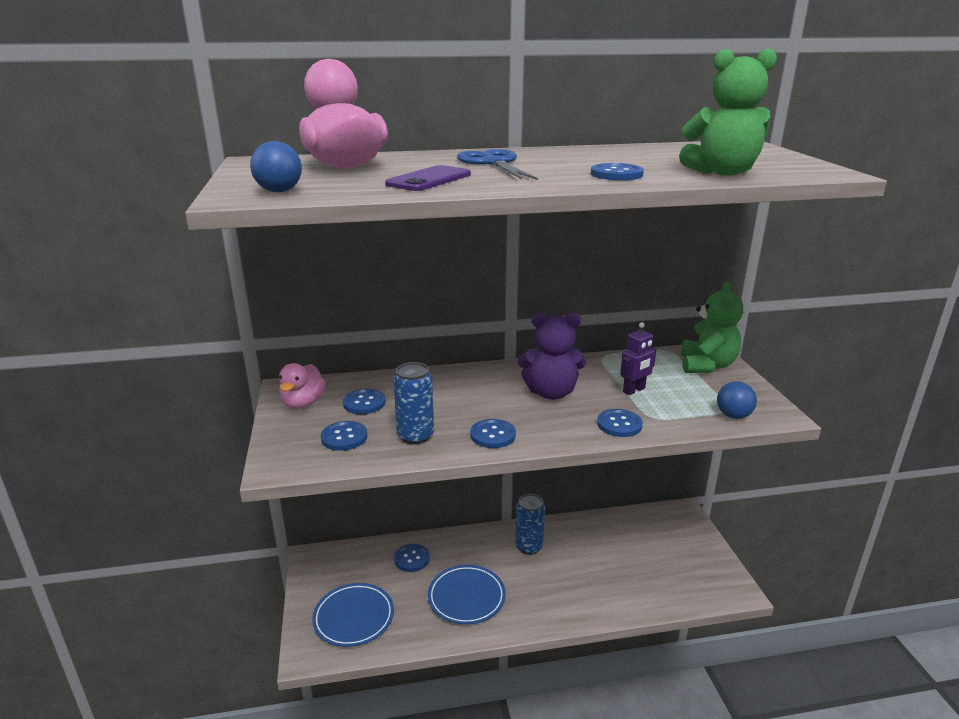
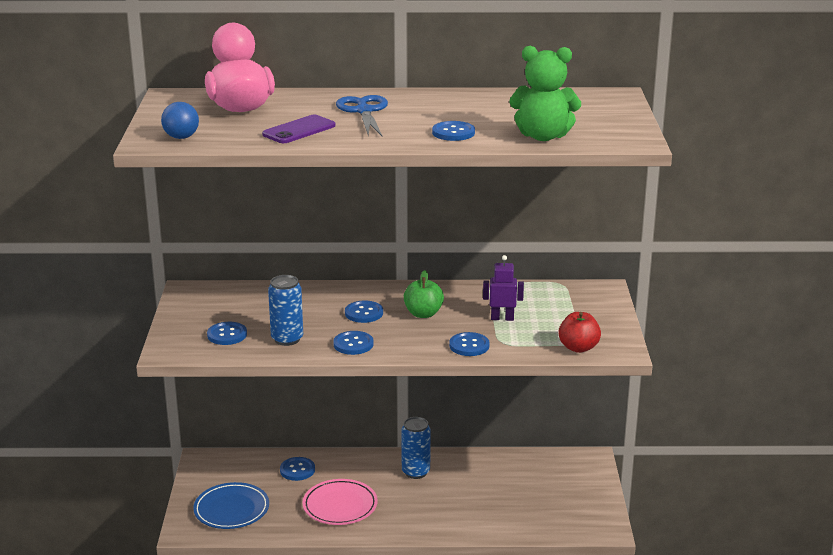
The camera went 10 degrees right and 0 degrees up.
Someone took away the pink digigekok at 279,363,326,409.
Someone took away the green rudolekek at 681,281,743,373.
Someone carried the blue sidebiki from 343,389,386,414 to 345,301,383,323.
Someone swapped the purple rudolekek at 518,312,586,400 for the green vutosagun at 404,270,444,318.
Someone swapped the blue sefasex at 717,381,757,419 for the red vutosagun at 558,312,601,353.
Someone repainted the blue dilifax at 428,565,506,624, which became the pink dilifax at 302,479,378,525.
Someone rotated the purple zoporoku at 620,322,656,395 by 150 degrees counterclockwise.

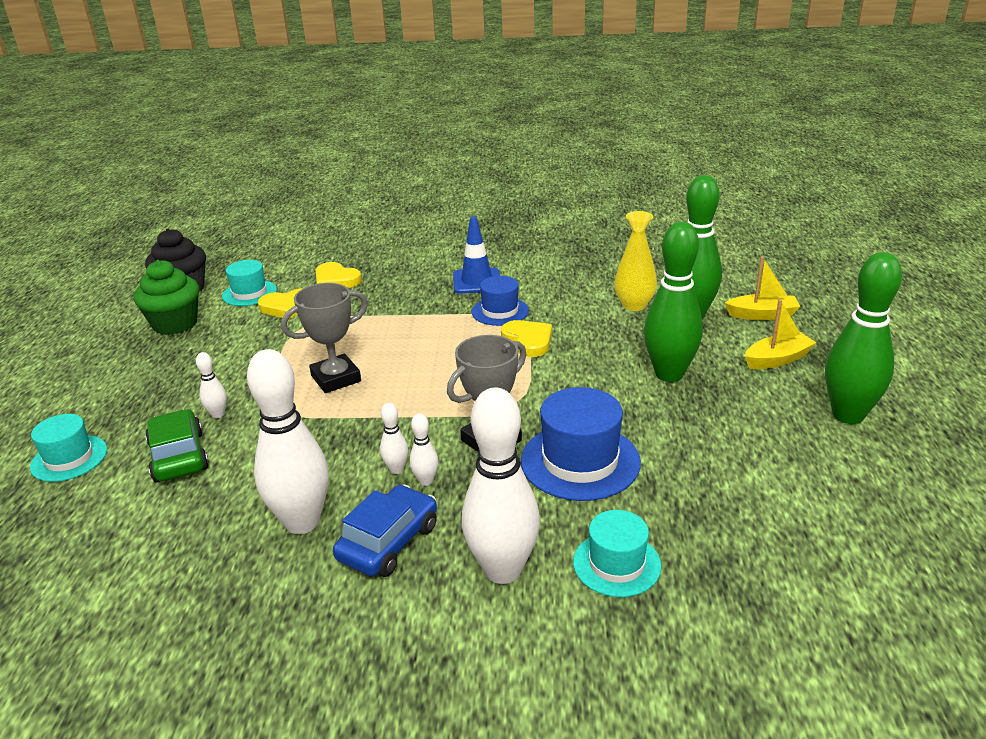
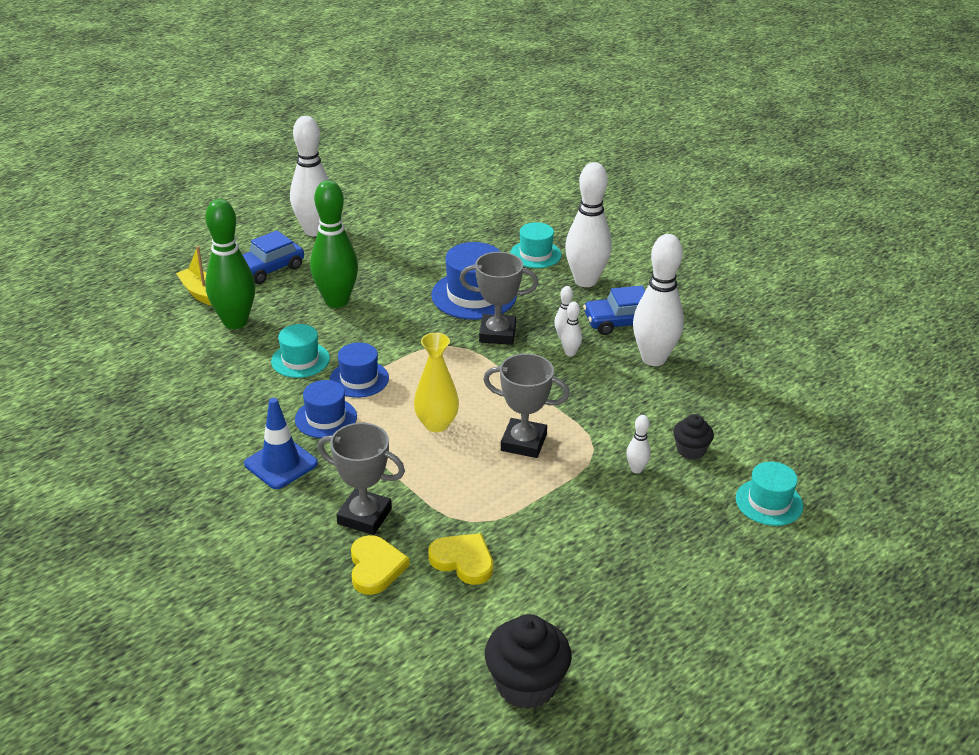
The camera went 135 degrees left and 5 degrees up.
Someone took away the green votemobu at 134,260,199,335.
Someone put down the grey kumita at 318,423,405,535.
Someone carried the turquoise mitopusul from 222,260,277,306 to 271,324,330,378.
Someone carried the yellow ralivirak from 615,211,657,311 to 414,333,459,432.
Someone swapped the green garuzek at 145,409,209,482 for the black votemobu at 673,414,714,460.
Someone swapped the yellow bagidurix at 501,320,552,357 for the blue mitopusul at 329,342,389,398.
Someone swapped the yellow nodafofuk at 745,299,816,369 for the blue garuzek at 242,230,304,284.
Someone repainted the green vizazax at 825,252,902,424, which became the white vizazax at 290,116,329,236.

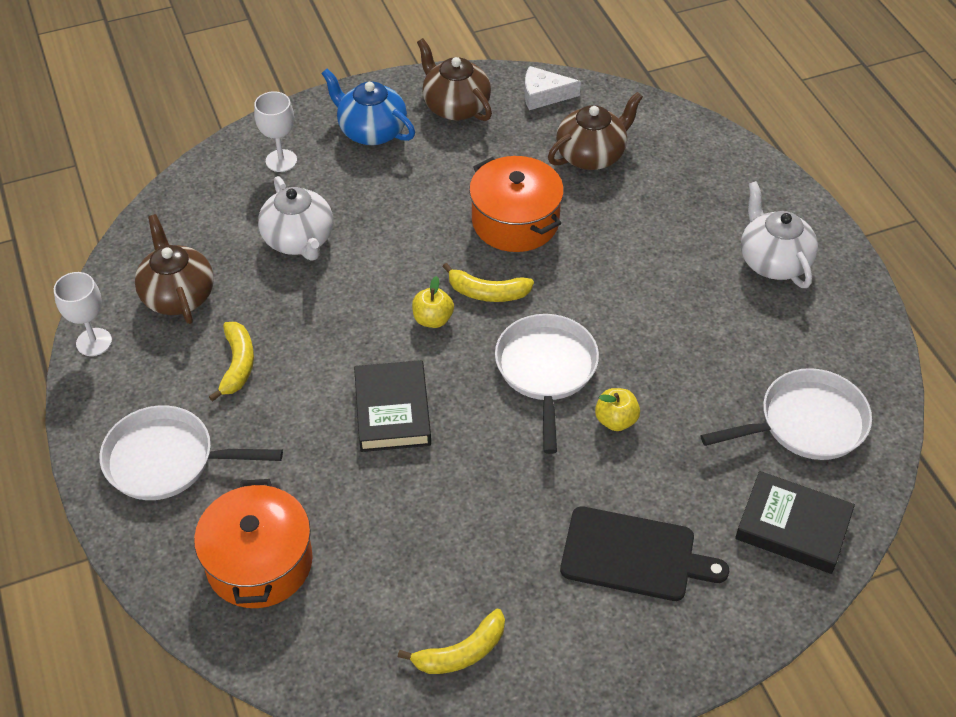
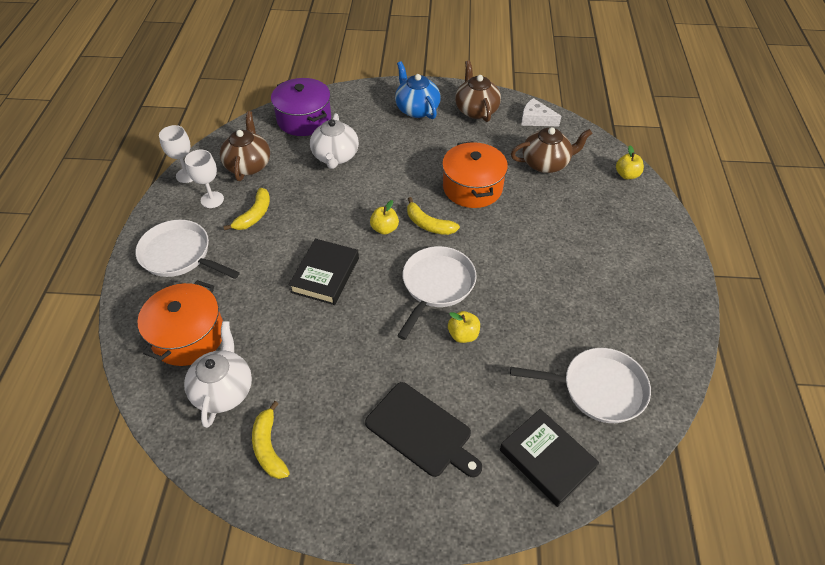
The camera went 25 degrees right and 0 degrees up.
Someone put down the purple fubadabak at 271,78,331,136.
Someone put down the yellow vutosagun at 616,146,644,179.
Someone carried the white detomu from 254,91,297,172 to 185,150,224,208.
Someone carried the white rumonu from 741,181,818,288 to 184,321,252,428.
Someone rotated the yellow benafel at 398,609,505,674 by 75 degrees clockwise.

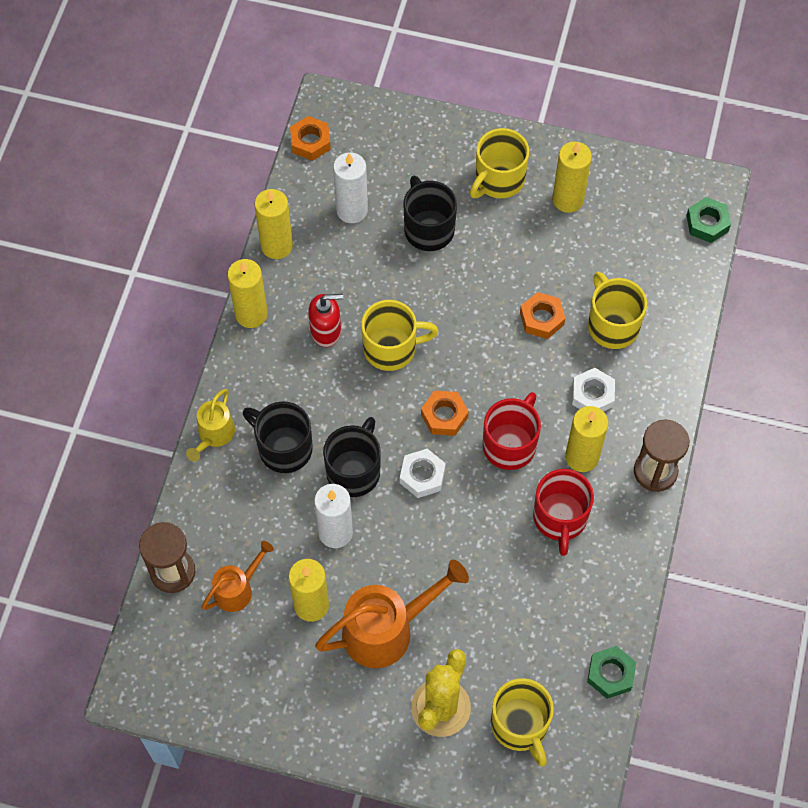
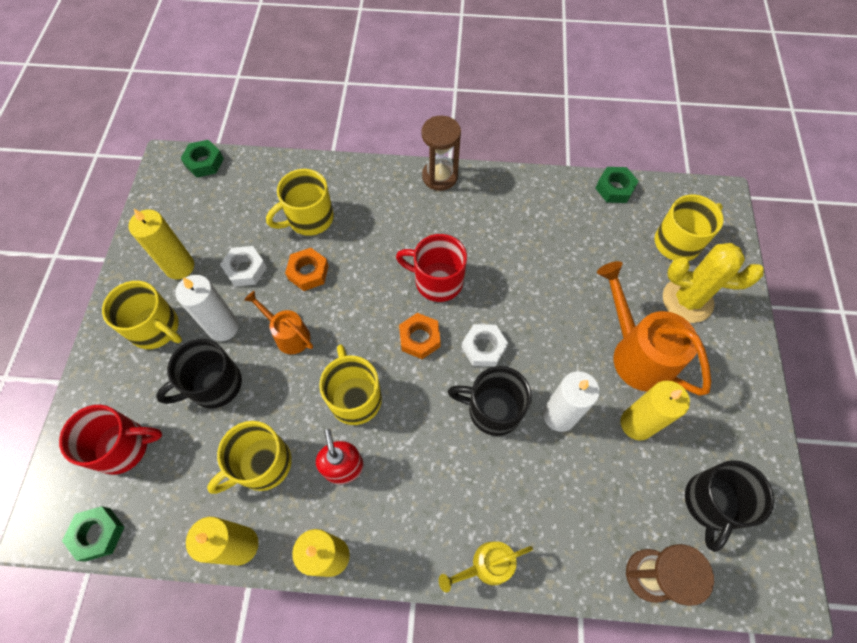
The camera went 100 degrees left and 0 degrees up.
Someone took away the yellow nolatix at 565,406,608,472.
Someone put down the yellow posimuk at 207,421,292,494.
Someone carried the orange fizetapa from 202,541,274,612 to 244,291,313,354.
Someone carried the black posimuk from 243,401,313,473 to 685,460,774,552.
Someone carried the white nolatix from 333,152,368,223 to 176,275,239,341.
Someone carried the red posimuk from 533,469,594,556 to 59,405,162,475.
Someone carried the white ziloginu from 572,368,615,412 to 220,246,267,287.
Someone repainted the orange ziloginu at 290,116,331,161, which became the green ziloginu at 62,506,124,562.
Someone rotated the yellow fizetapa at 186,389,235,462 by 150 degrees clockwise.

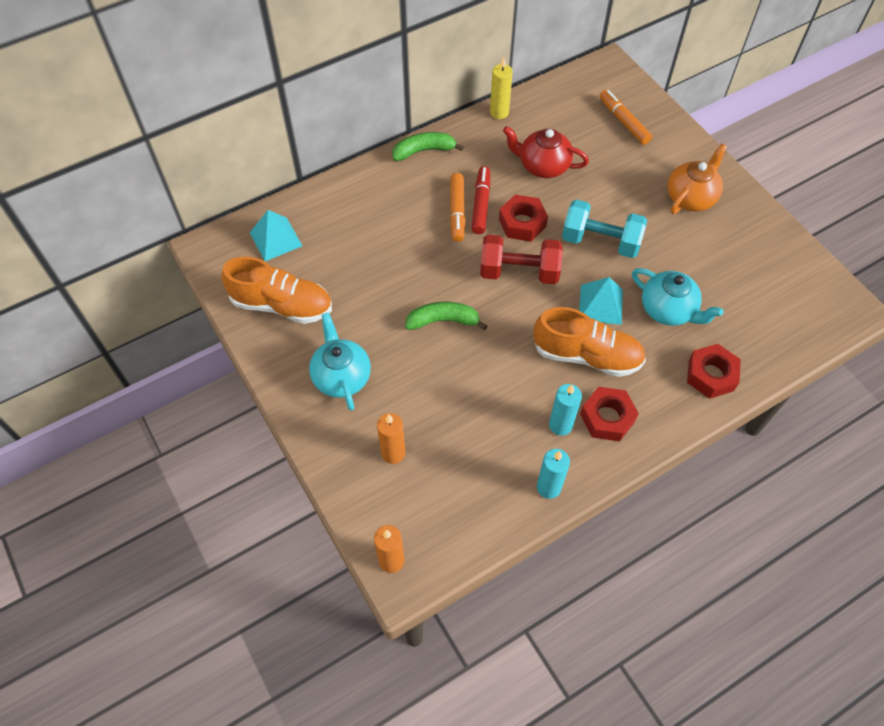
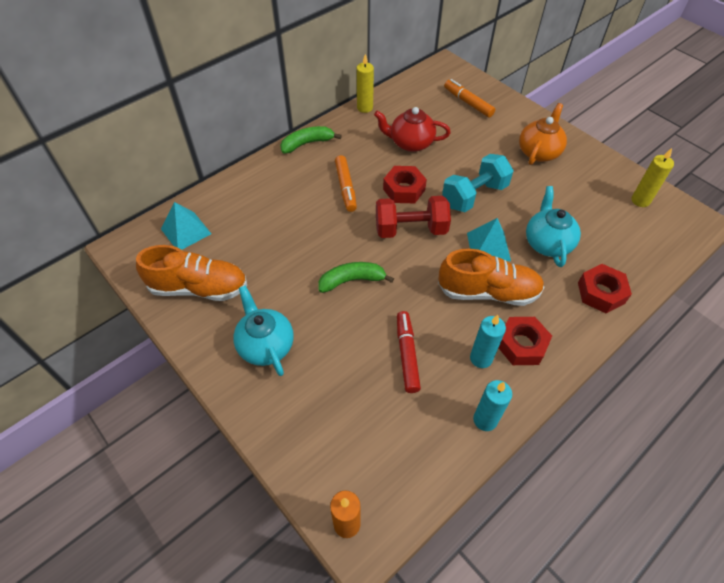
The camera went 10 degrees left and 5 degrees down.
Someone took away the orange nolatix at 377,413,405,464.
Someone put down the yellow nolatix at 632,148,674,207.
Someone carried the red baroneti from 471,166,490,234 to 397,311,421,393.
Someone rotated the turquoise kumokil at 562,199,647,258 by 45 degrees counterclockwise.
Someone rotated the turquoise rumonu at 632,268,724,326 by 120 degrees counterclockwise.

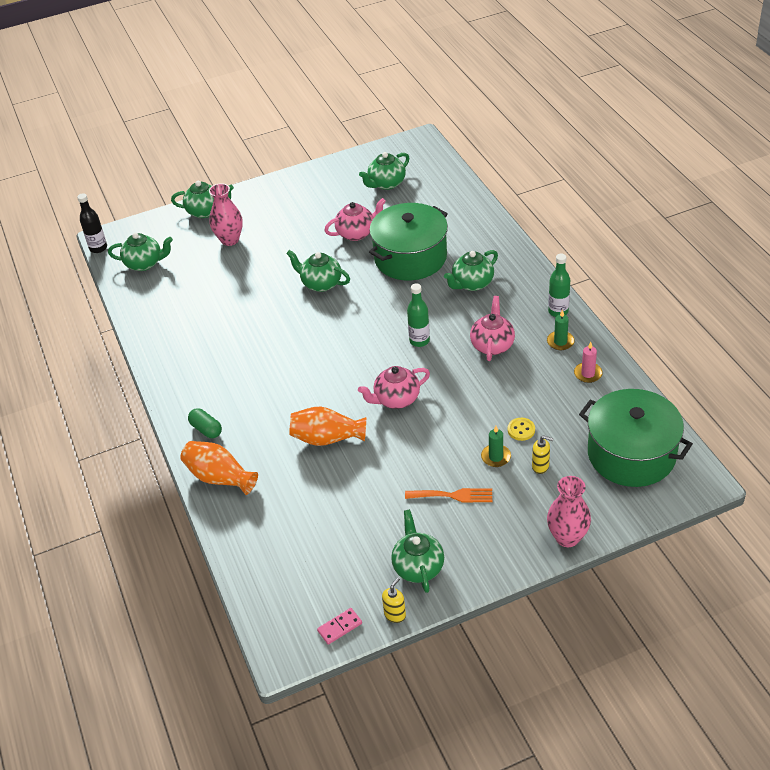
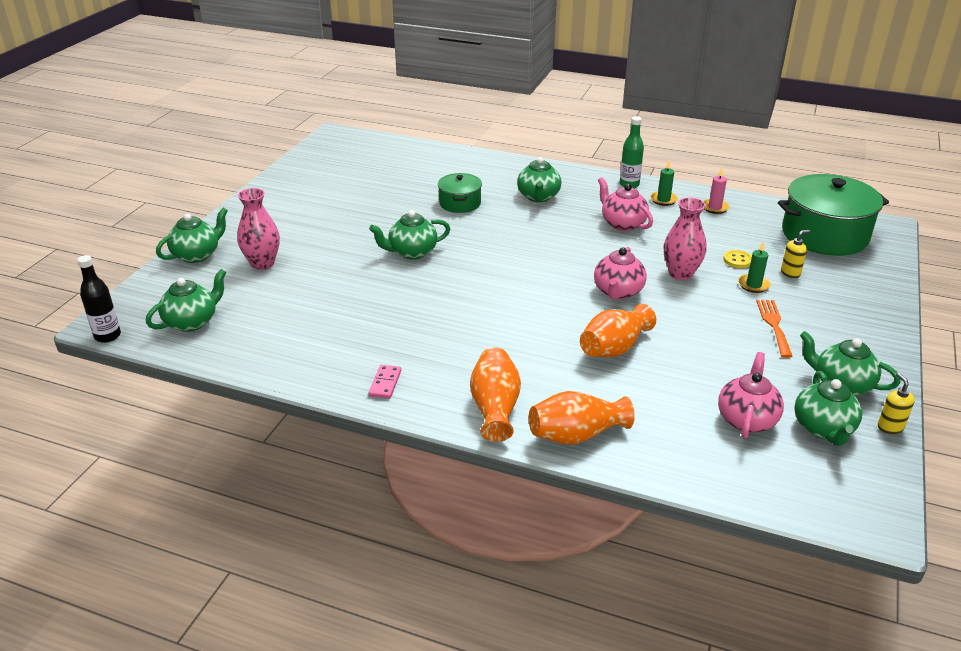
The camera went 50 degrees left and 10 degrees down.
Someone took away the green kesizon at 407,283,430,347.
Someone carried the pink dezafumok from 317,608,362,645 to 369,365,401,399.
Someone carried the pink rumonu from 324,198,386,241 to 718,352,784,439.
Someone carried the green rumonu from 359,152,409,190 to 794,371,862,446.
Someone carried the pink ralivirak from 547,476,591,547 to 664,197,707,280.
Someone swapped the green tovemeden at 188,408,222,438 for the orange ralivirak at 470,347,521,442.
Someone rotated the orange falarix at 405,488,492,502 by 45 degrees counterclockwise.
Someone scaled the green fubadabak at 369,203,448,280 by 0.53.

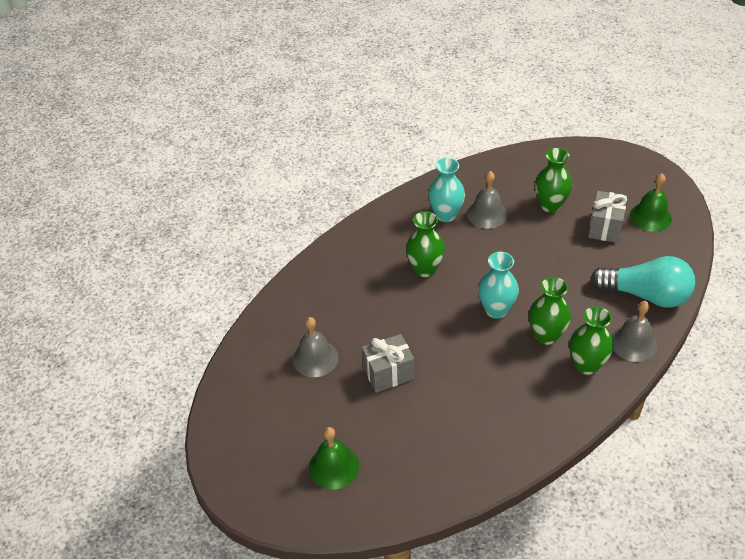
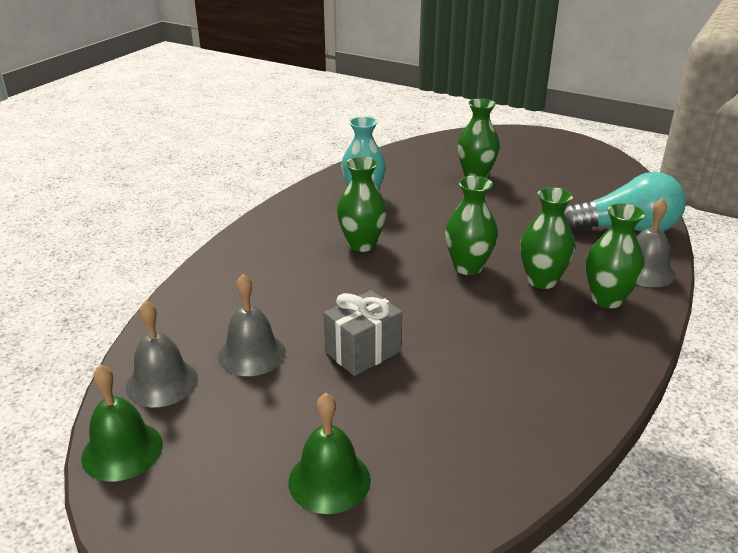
The camera went 20 degrees left and 15 degrees down.
Someone took away the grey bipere at 588,191,627,243.
Someone carried the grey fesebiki from 467,171,508,229 to 126,300,198,407.
Someone carried the green fesebiki from 630,173,672,232 to 81,364,163,481.
Someone repainted the turquoise ralivirak at 478,252,519,319, which became the green ralivirak at 445,176,498,275.

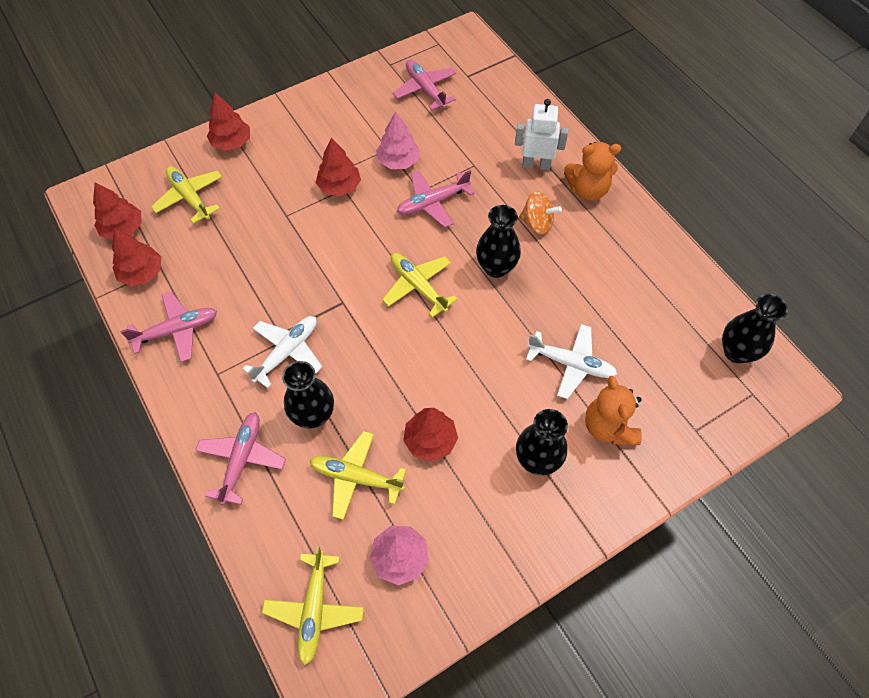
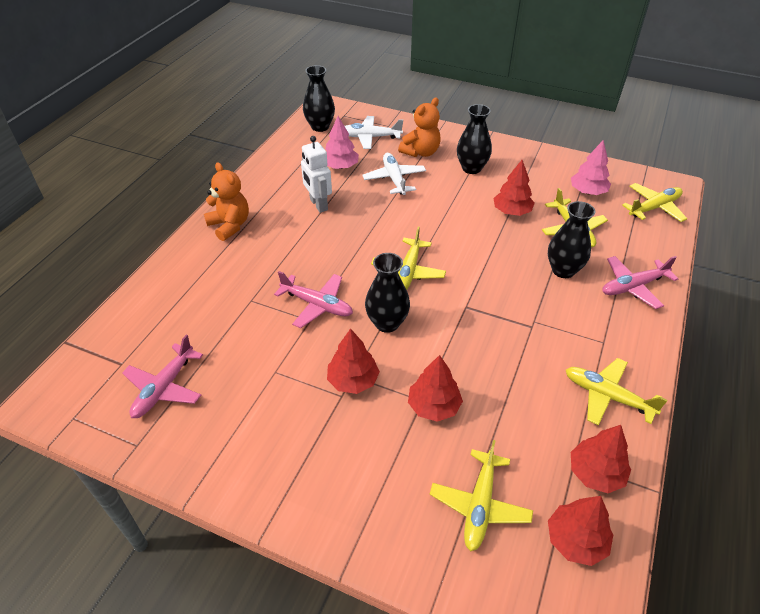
The camera went 125 degrees left and 15 degrees down.
Someone took away the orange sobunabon at 519,191,562,235.
Someone carried the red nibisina from 207,92,250,151 to 408,355,463,422.
Someone carried the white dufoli from 242,316,322,388 to 345,116,403,149.
Someone carried the pink nibisina from 376,111,420,169 to 325,116,359,169.
Someone carried the black ralivirak from 476,205,521,278 to 365,253,410,333.
Someone carried the white zoporoku from 515,99,568,170 to 301,136,332,213.
Someone repainted the pink dufoli at 120,291,217,362, which became the yellow dufoli at 566,358,667,425.

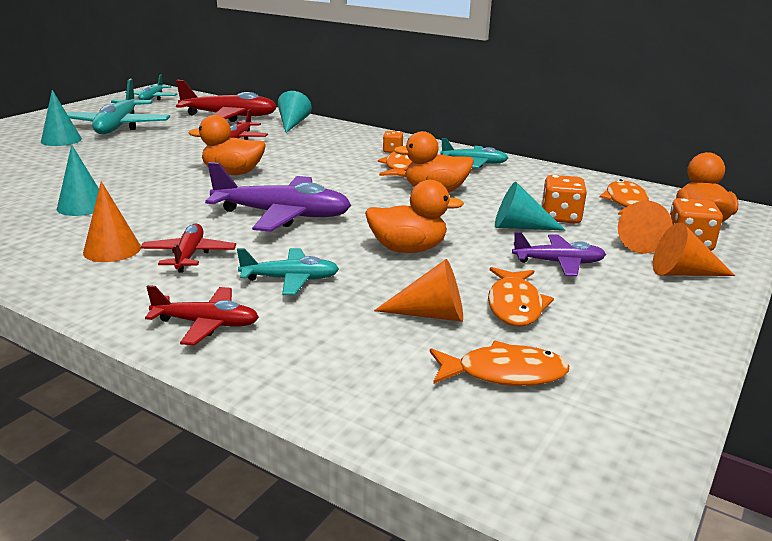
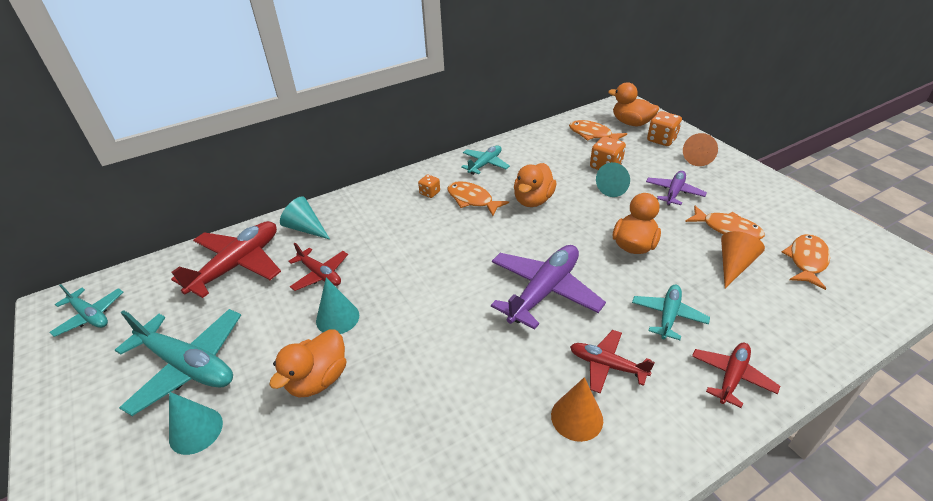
The camera went 60 degrees left and 15 degrees up.
Someone took away the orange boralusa at 618,201,673,254.
Someone carried the turquoise boralusa from 57,145,99,216 to 316,278,359,334.
Someone carried the orange digigekok from 188,115,266,175 to 269,329,346,398.

